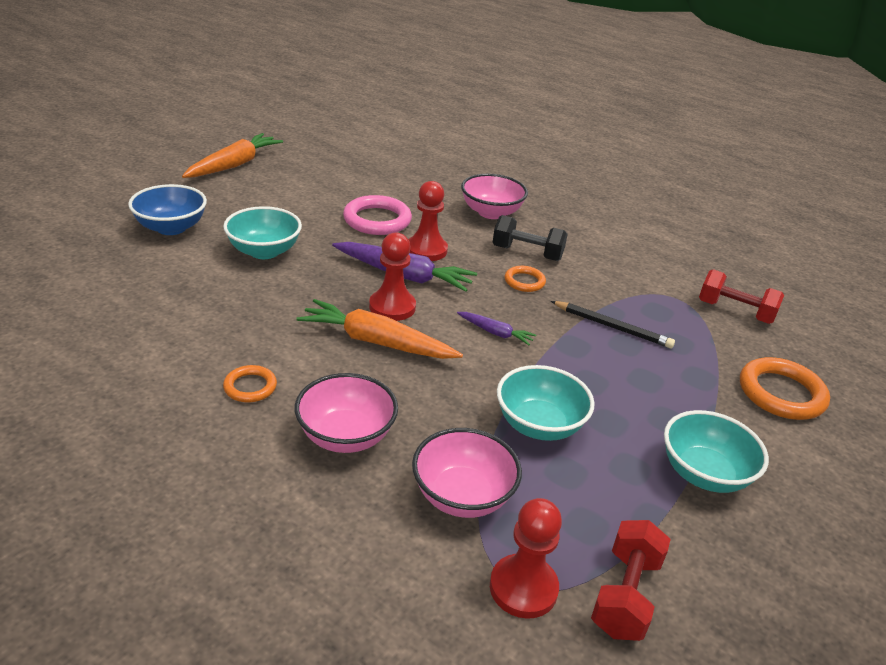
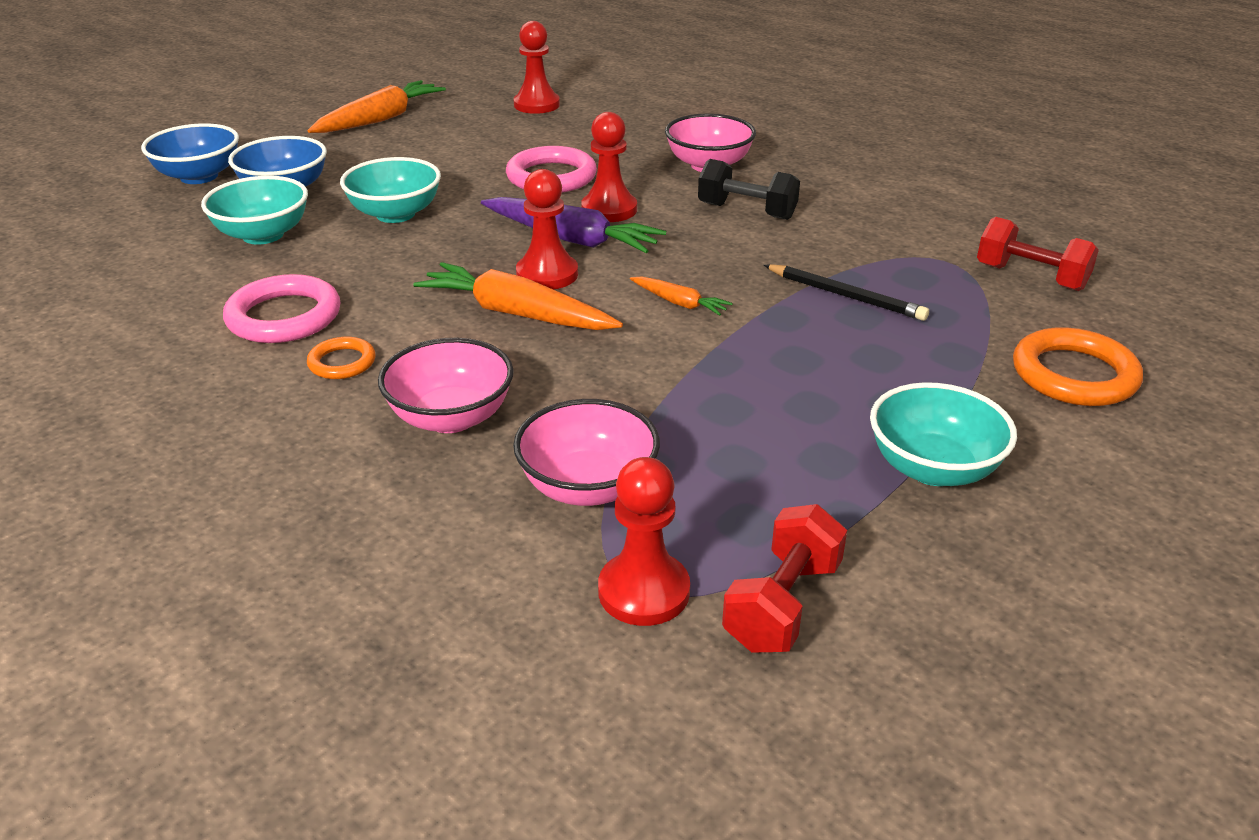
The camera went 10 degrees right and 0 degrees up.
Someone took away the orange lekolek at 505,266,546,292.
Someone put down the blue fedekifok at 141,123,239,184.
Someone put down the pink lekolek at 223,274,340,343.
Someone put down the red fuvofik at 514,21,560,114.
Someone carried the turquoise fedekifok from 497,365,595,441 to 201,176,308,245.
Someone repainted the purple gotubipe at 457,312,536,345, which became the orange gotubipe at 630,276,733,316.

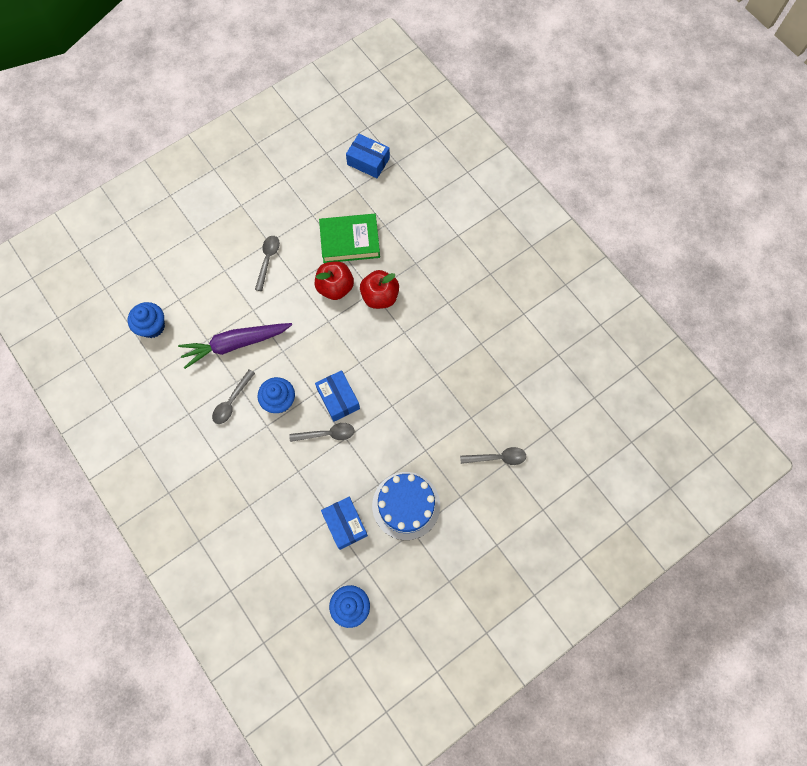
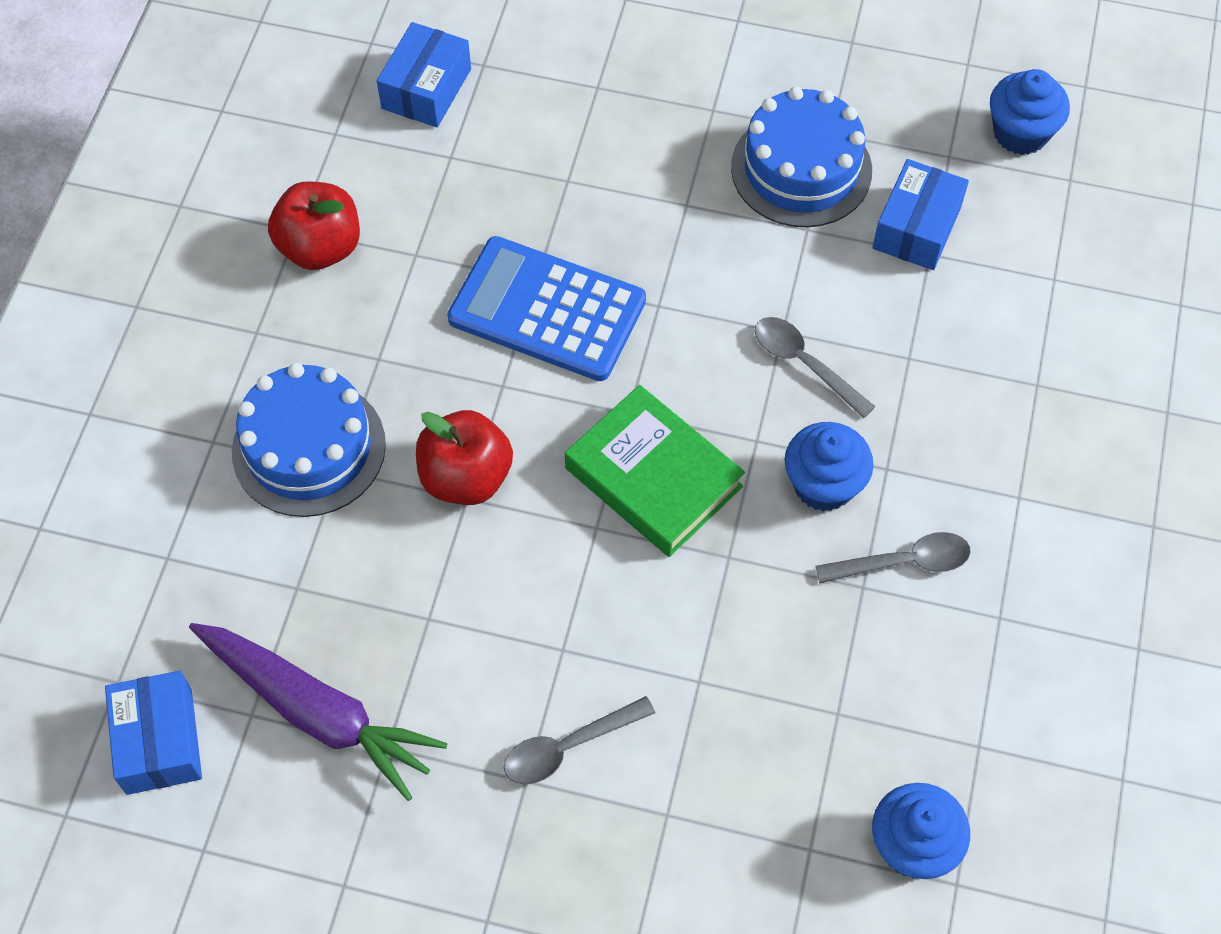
The camera went 130 degrees left and 10 degrees down.
Someone took away the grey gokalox at 460,447,526,465.
Someone put down the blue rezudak at 232,363,386,517.
Someone put down the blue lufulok at 447,236,646,381.
Someone carried the purple gotubipe from 178,323,292,369 to 189,623,448,801.
Someone carried the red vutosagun from 315,261,354,300 to 268,181,360,270.
Someone carried the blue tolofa from 315,370,360,422 to 377,22,471,127.
Someone carried the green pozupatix from 319,214,380,263 to 565,385,745,557.

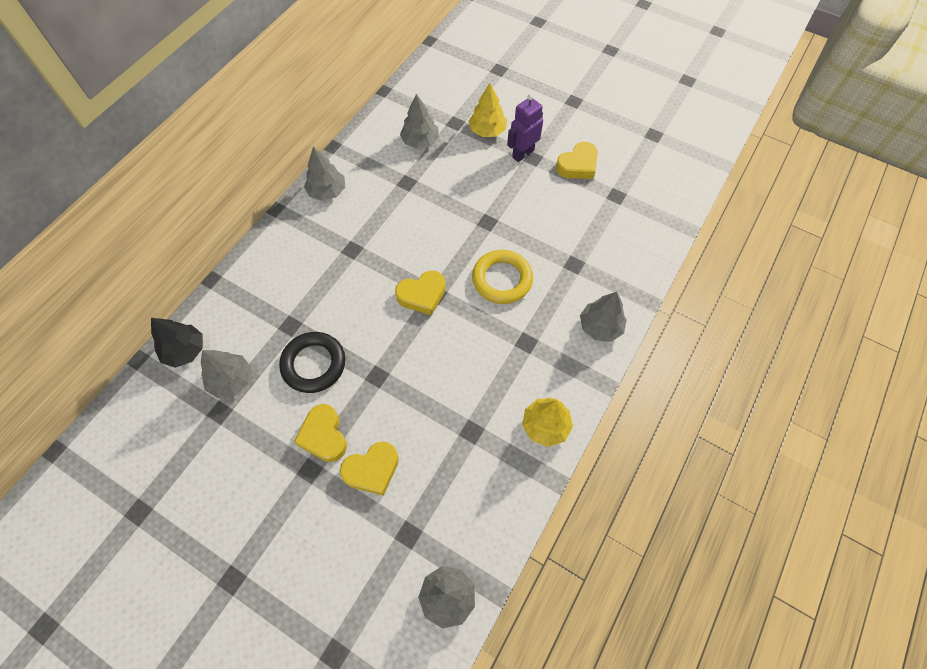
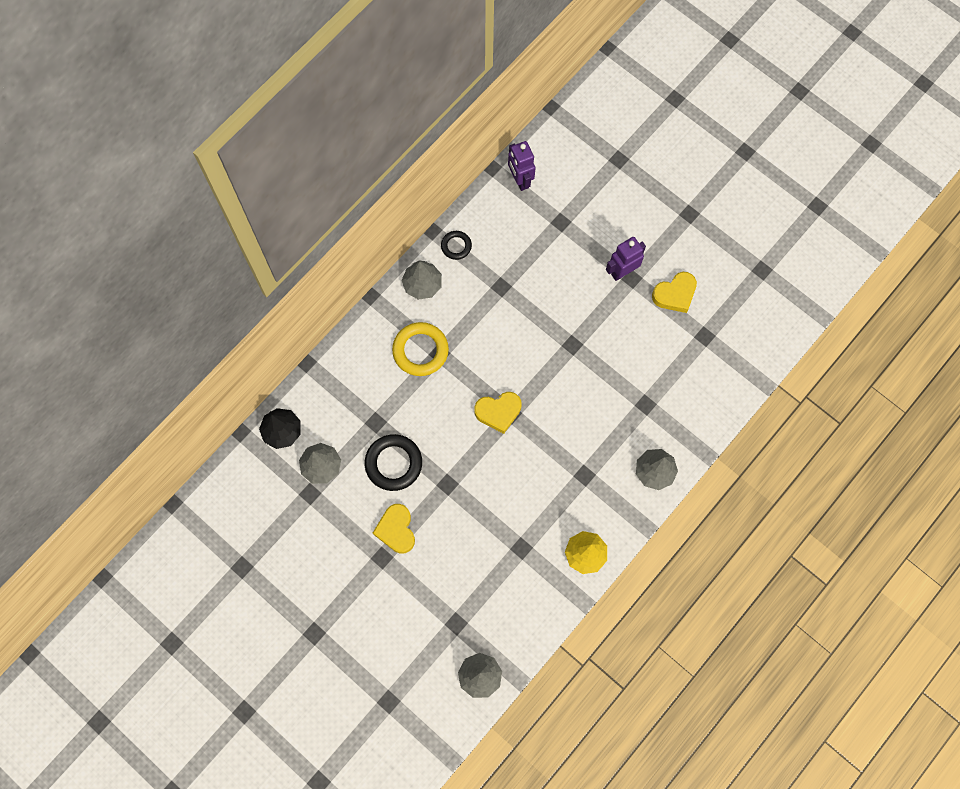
The camera went 10 degrees right and 10 degrees up.
Someone took away the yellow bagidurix at 340,441,399,496.
Someone took away the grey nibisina at 400,94,439,149.
Someone took away the yellow nibisina at 468,83,507,137.
Someone put down the black lekolek at 441,231,472,260.
Someone put down the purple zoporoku at 508,141,535,191.
Someone carried the yellow lekolek from 472,250,533,304 to 392,322,449,376.

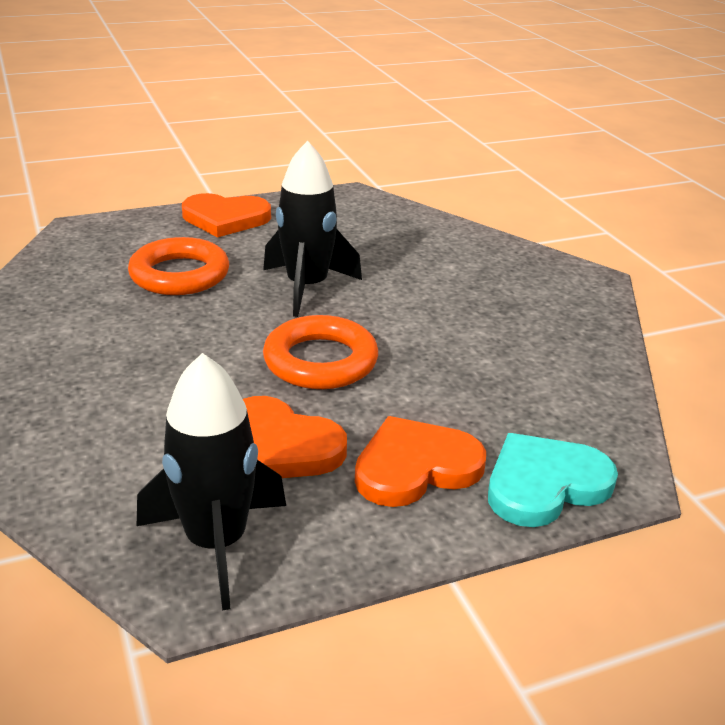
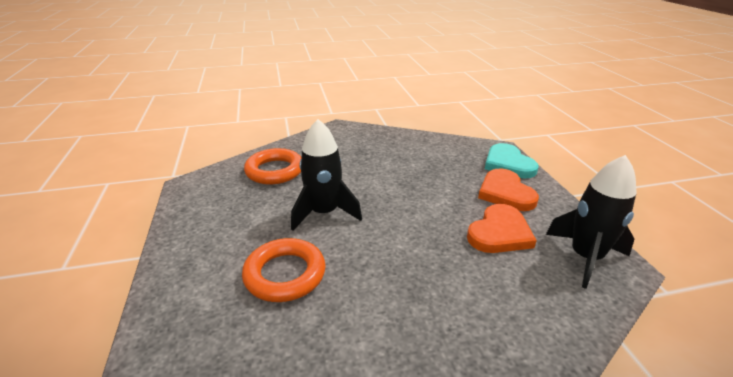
The camera went 80 degrees left and 0 degrees up.
Someone took away the orange bagidurix at 182,193,271,238.
Someone carried the orange lekolek from 263,315,378,389 to 244,148,302,184.

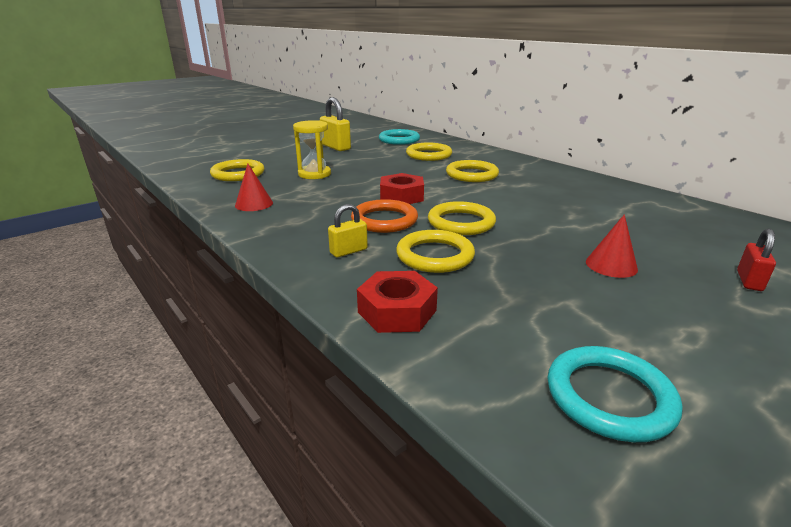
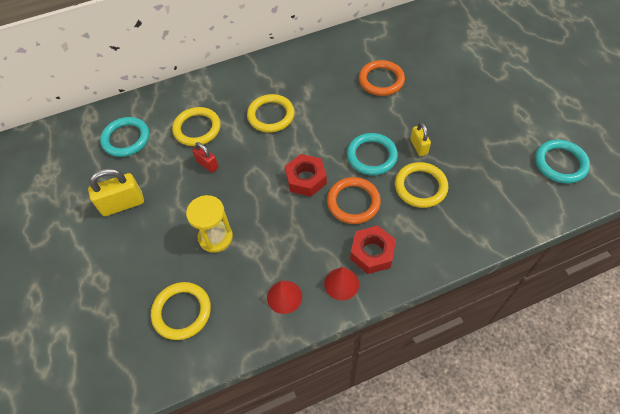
The camera went 70 degrees left and 30 degrees up.
Someone put down the orange lekolek at 359,60,405,96.
Someone carried the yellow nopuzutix from 328,204,368,257 to 410,122,431,156.
Someone carried the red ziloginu from 357,271,438,333 to 350,226,396,274.
Someone carried the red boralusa from 586,214,638,278 to 324,267,359,300.
Someone carried the red nopuzutix from 737,229,776,291 to 192,142,219,173.
Someone repainted the yellow lekolek at 428,201,496,235, which became the turquoise lekolek at 347,133,398,175.

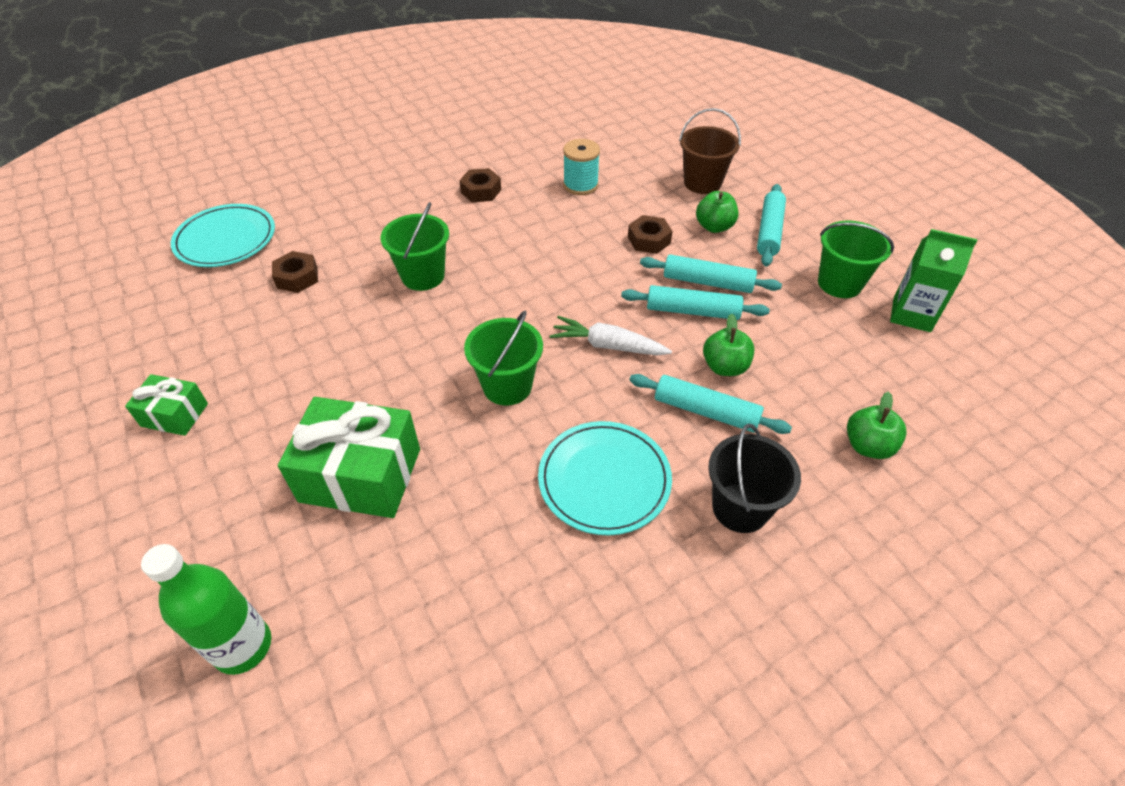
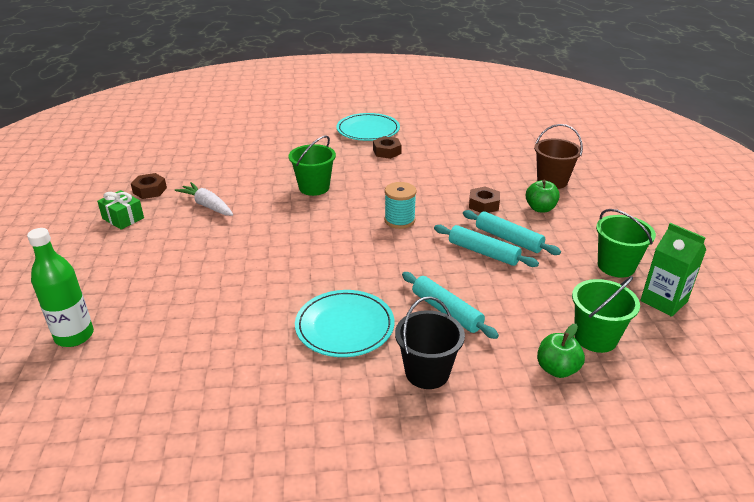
The camera went 25 degrees right and 15 degrees down.
Someone took away the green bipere at 278,397,420,518.
Someone took away the green vutosagun at 703,314,754,376.
Someone took away the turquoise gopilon at 757,184,786,266.
Someone carried the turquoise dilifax from 171,204,275,267 to 336,113,400,141.
Someone carried the brown ziloginu from 272,251,318,293 to 131,173,167,199.
Someone carried the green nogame from 464,311,543,405 to 572,276,640,353.
Someone carried the white gotubipe from 549,316,672,356 to 174,182,233,216.
Someone carried the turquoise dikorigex from 563,139,600,195 to 384,182,417,229.

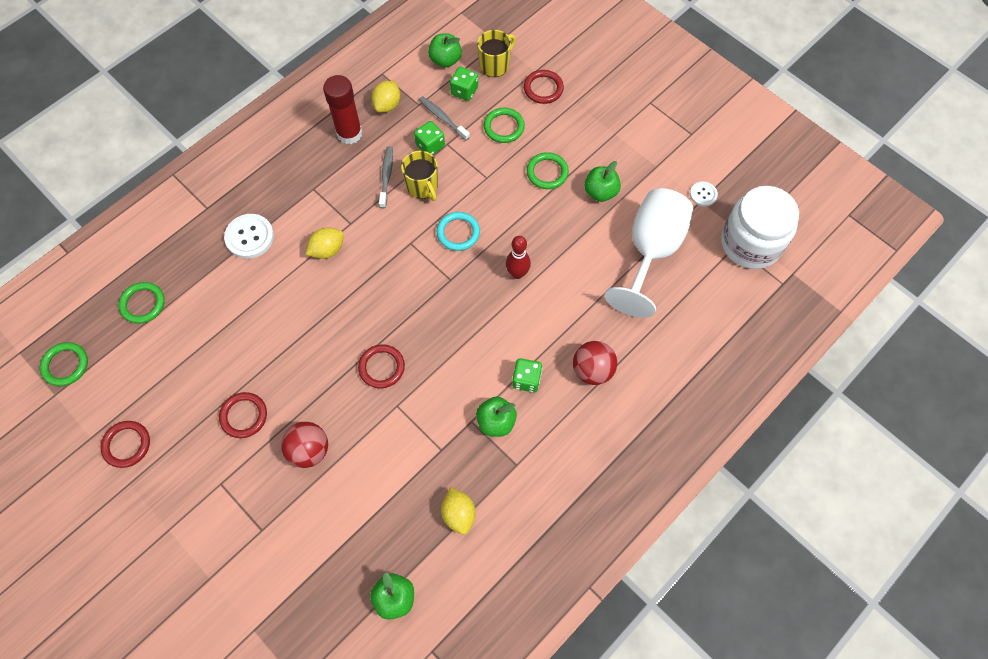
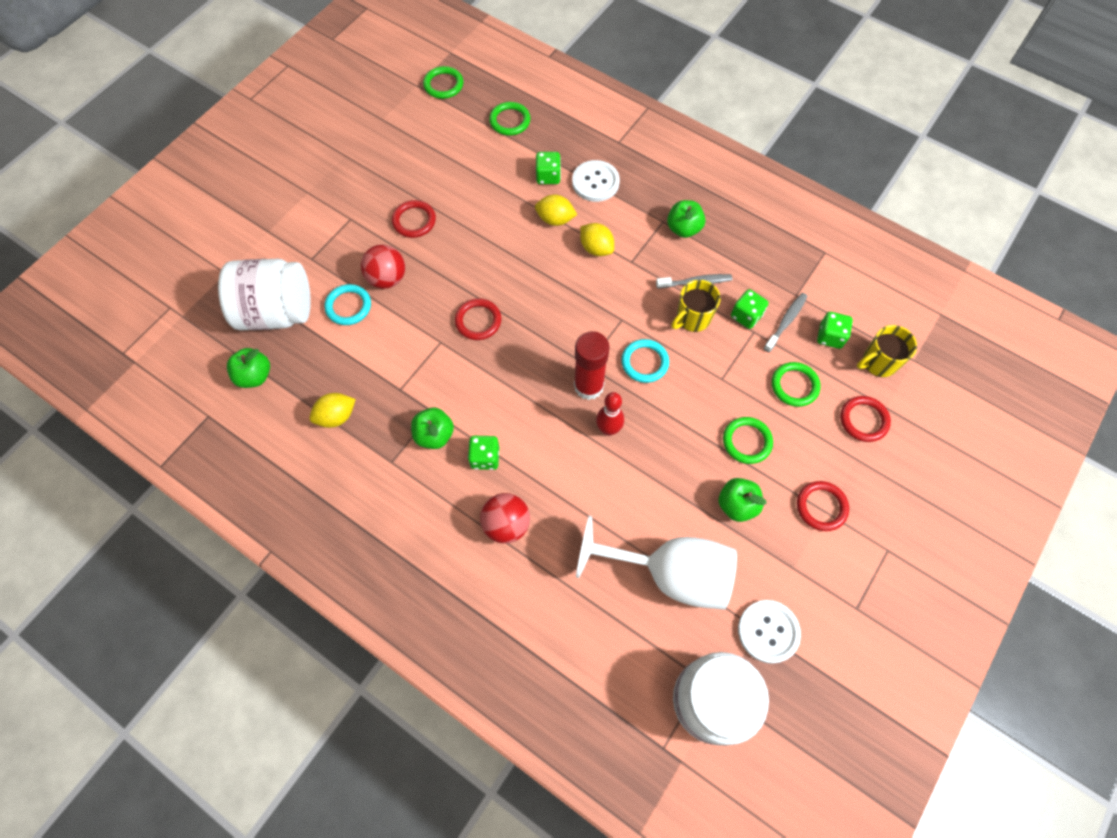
The camera went 80 degrees right and 0 degrees up.
Someone put down the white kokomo at 218,259,311,330.
Someone put down the turquoise lekolek at 324,284,371,325.
Someone put down the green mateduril at 536,152,561,184.
Someone carried the red lekolek from 100,421,150,468 to 797,481,849,531.
Someone carried the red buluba from 323,75,362,144 to 574,331,610,400.
Someone carried the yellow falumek from 371,81,400,113 to 535,194,577,226.
Someone carried the green vutosagun from 428,33,462,68 to 667,200,705,238.
Someone rotated the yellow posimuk at 477,30,516,77 by 120 degrees clockwise.
Someone scaled the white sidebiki at 690,182,718,207 by 1.73.

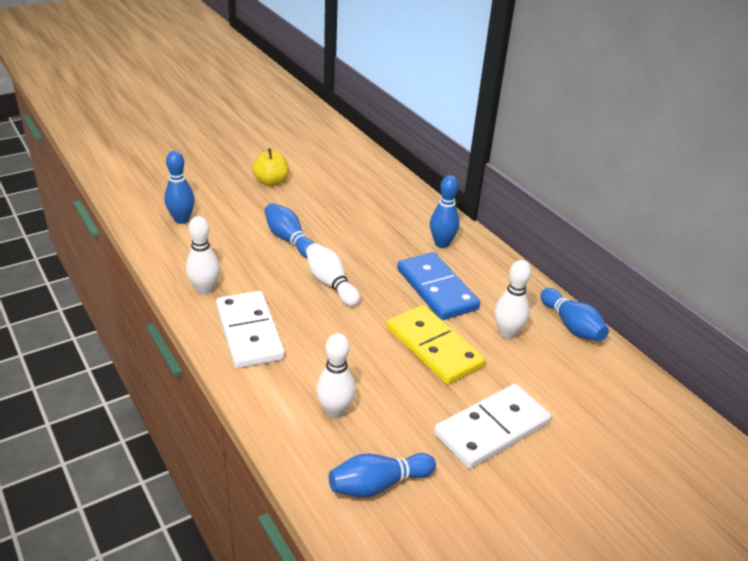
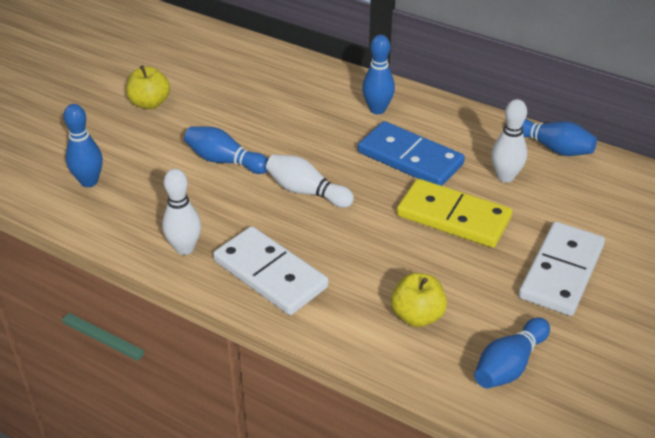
The camera went 25 degrees left and 5 degrees up.
Someone swapped the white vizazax at 317,333,356,419 for the yellow vutosagun at 391,273,447,327.

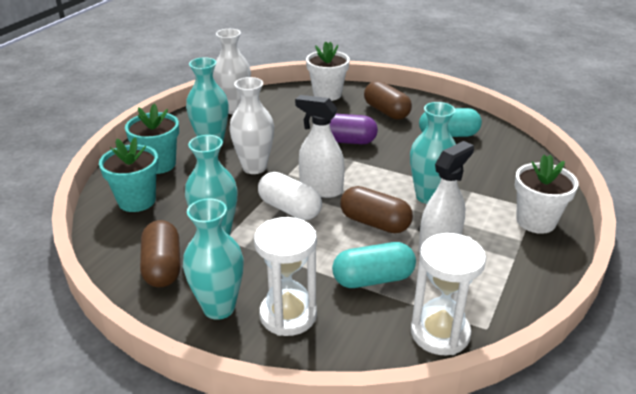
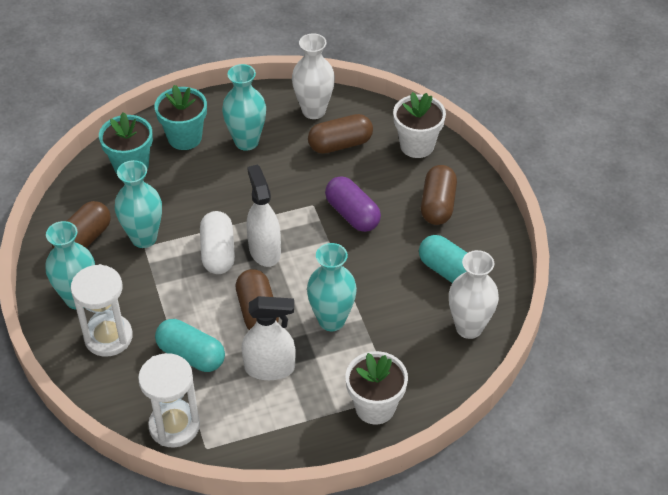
The camera went 45 degrees right and 15 degrees up.
Someone put down the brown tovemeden at 308,114,373,154.
Someone carried the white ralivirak from 229,77,274,174 to 449,250,499,339.

